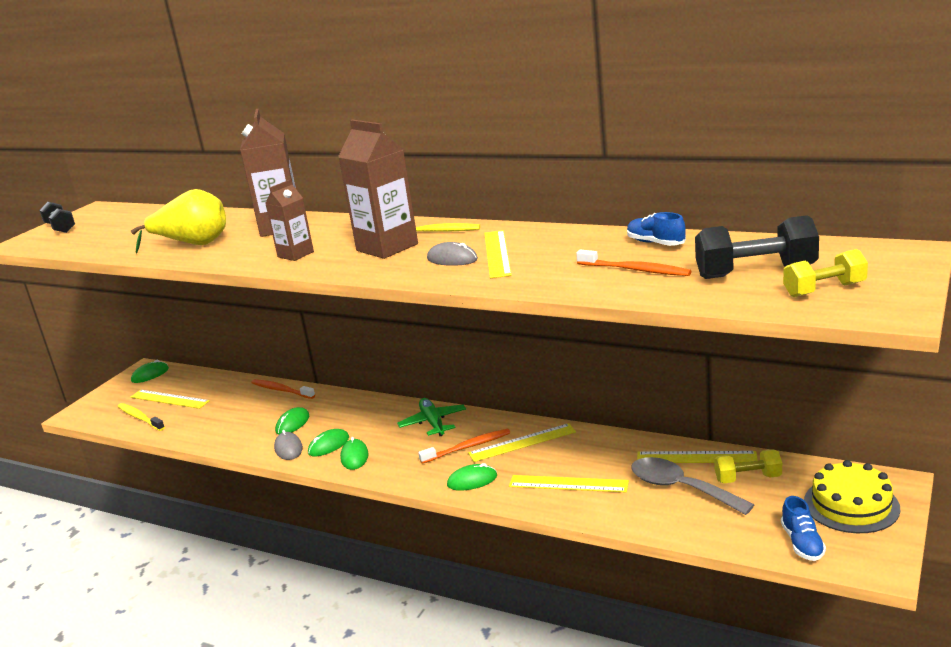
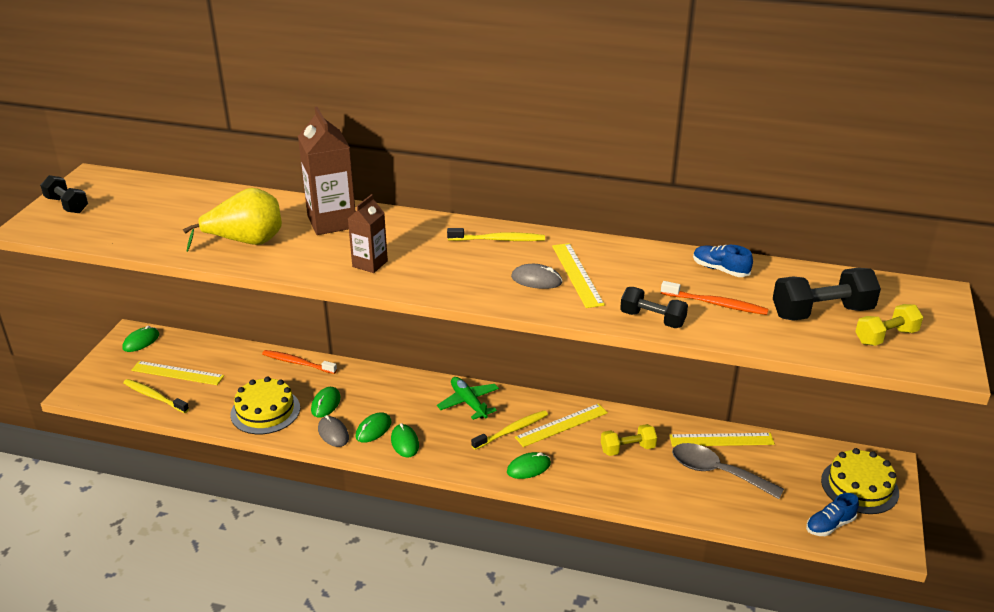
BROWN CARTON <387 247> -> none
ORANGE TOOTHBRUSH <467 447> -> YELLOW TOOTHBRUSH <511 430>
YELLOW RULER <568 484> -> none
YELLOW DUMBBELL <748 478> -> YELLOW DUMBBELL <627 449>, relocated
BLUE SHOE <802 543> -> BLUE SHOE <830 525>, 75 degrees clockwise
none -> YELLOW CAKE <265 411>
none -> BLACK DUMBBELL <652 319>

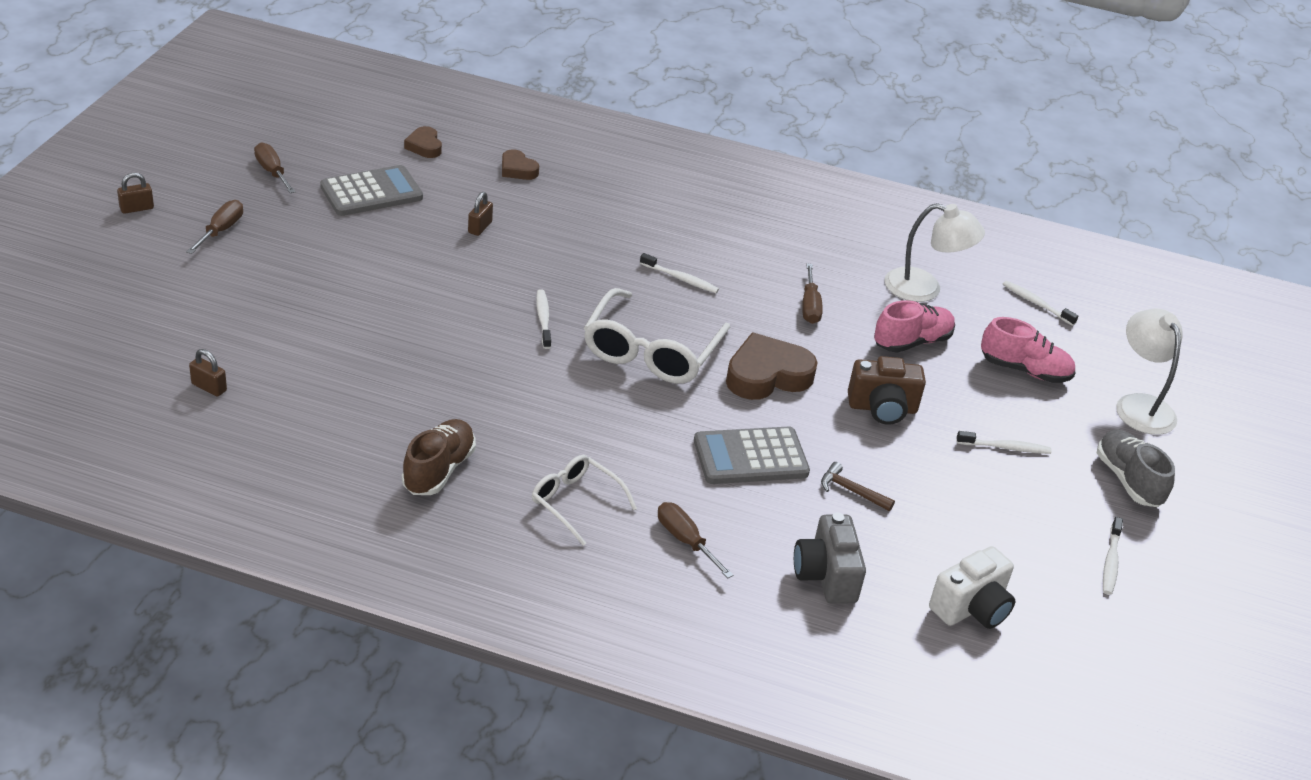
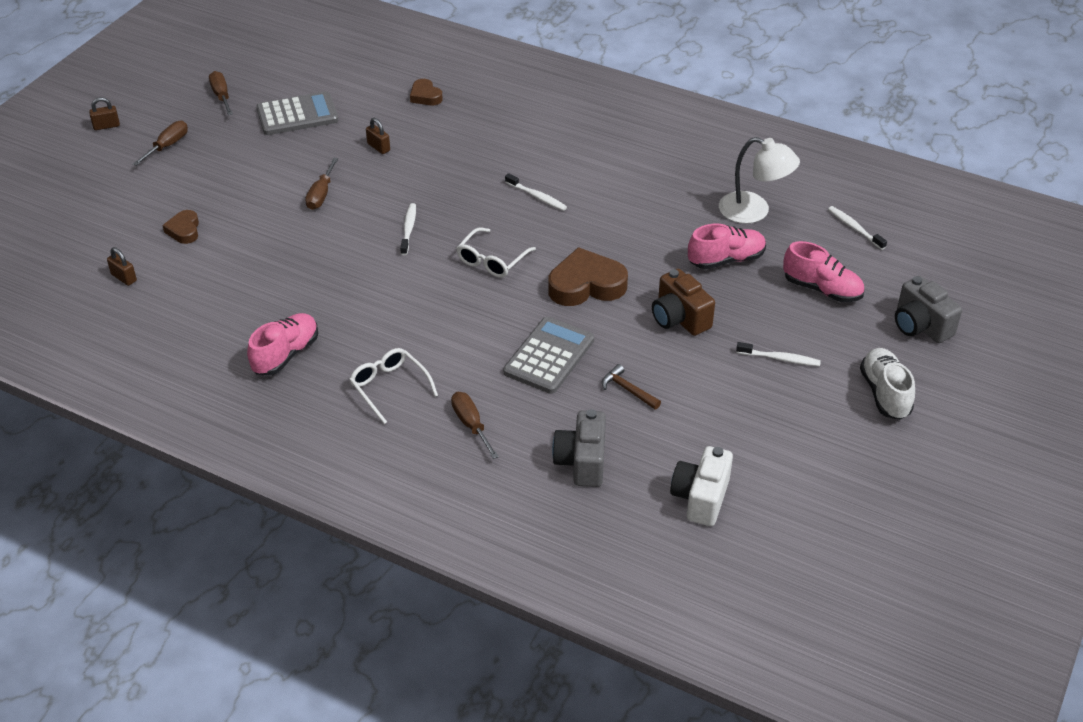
BROWN SHOE <439 470> -> PINK SHOE <286 354>
BROWN HEART <424 146> -> BROWN HEART <184 230>, relocated
BROWN PADLOCK <480 227> -> BROWN PADLOCK <378 147>, 75 degrees counterclockwise
WHITE GLASSES <651 352> -> WHITE GLASSES <491 260>, x0.59
GREY CALCULATOR <750 457> -> GREY CALCULATOR <549 356>, 120 degrees clockwise
BROWN SCREWDRIVER <810 306> -> BROWN SCREWDRIVER <321 194>, relocated
BROWN CAMERA <882 408> -> BROWN CAMERA <679 318>, 45 degrees clockwise
WHITE CAMERA <971 608> -> WHITE CAMERA <700 498>, 135 degrees clockwise
GREY SHOE <1128 480> -> WHITE SHOE <884 393>
WHITE TOOTHBRUSH <1111 561> -> none
WHITE LAMP <1139 405> -> GREY CAMERA <920 326>

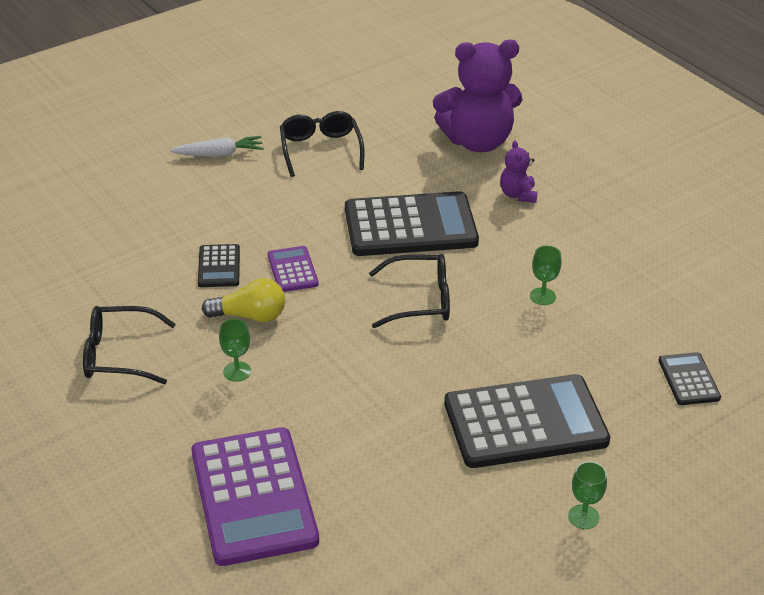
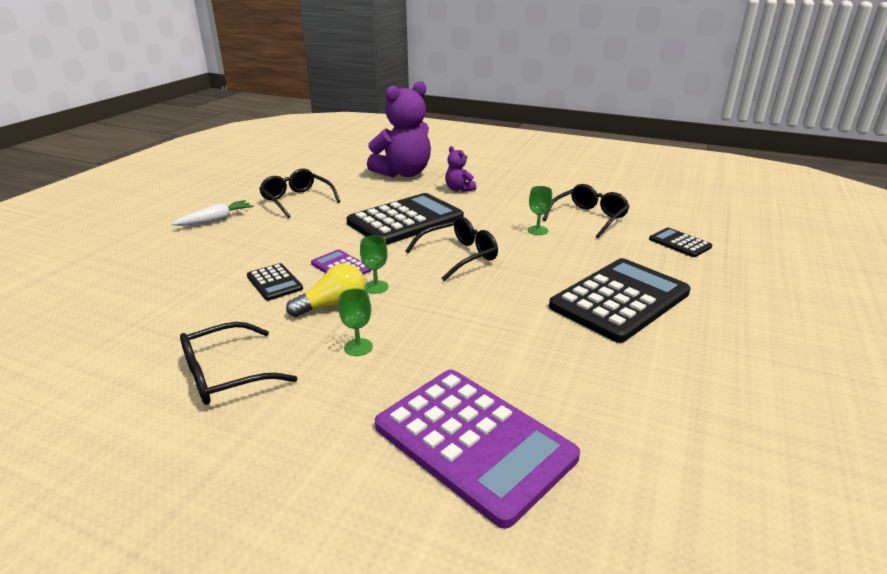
GREEN GOBLET <583 517> -> GREEN GOBLET <376 287>, relocated
none -> BLACK GLASSES <589 218>

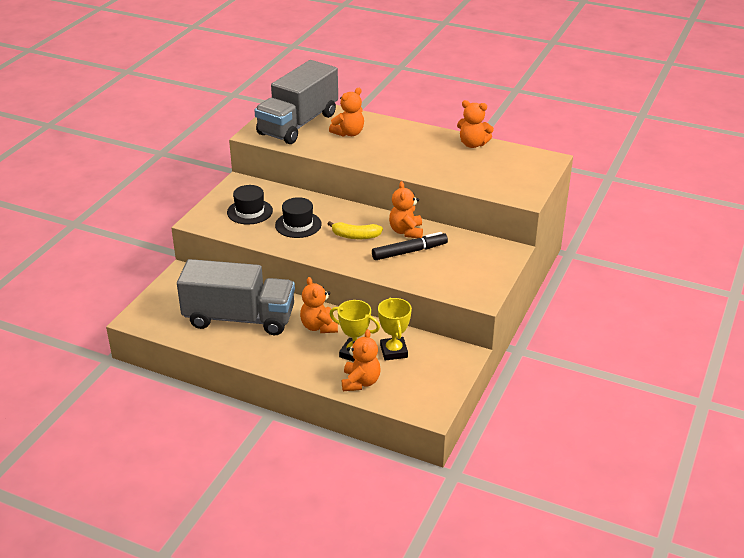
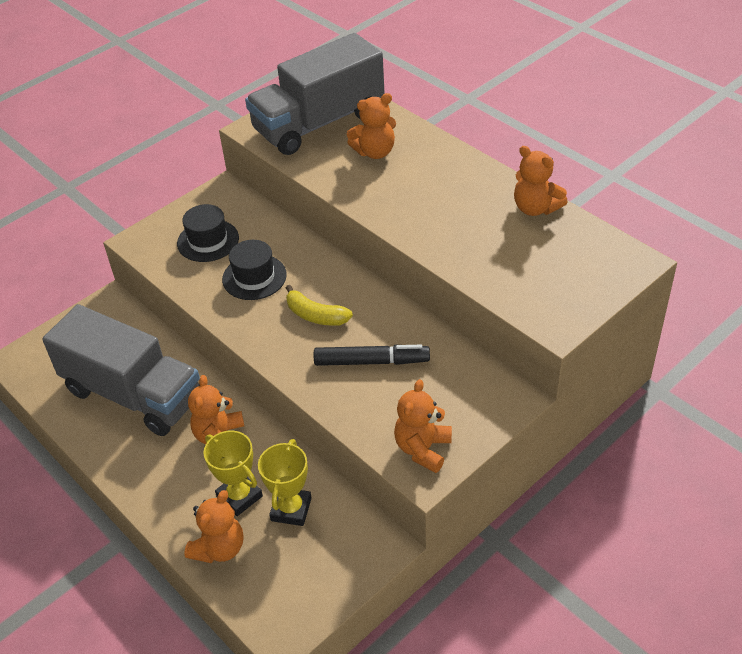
ORANGE TEDDY BEAR <406 231> -> ORANGE TEDDY BEAR <423 449>, relocated

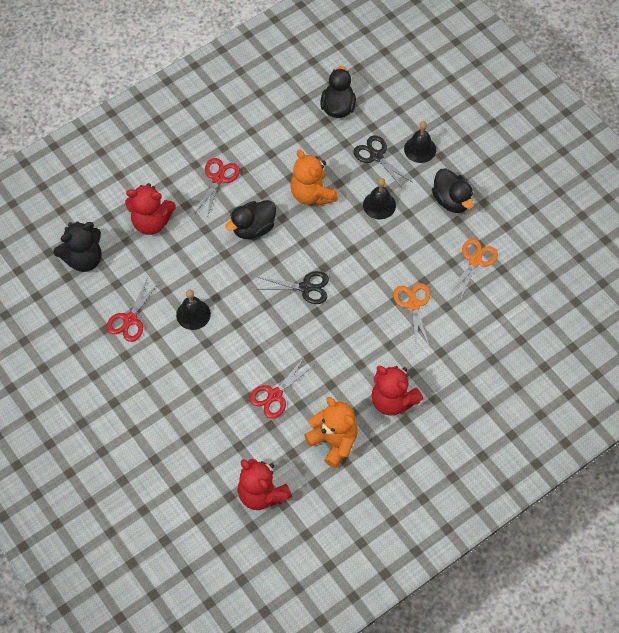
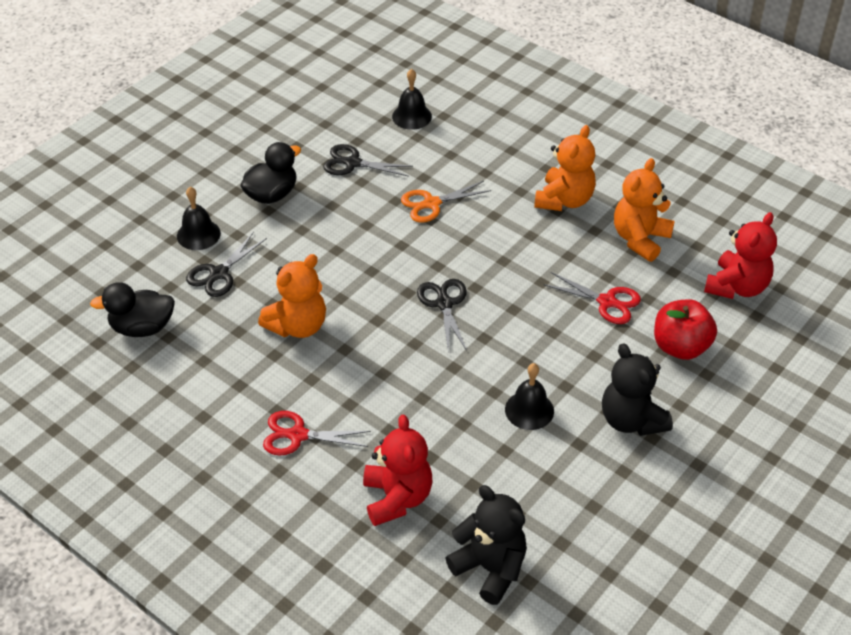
RED SCISSORS <130 319> -> none
BLACK DUCK <253 228> -> none
BLACK BELL <379 205> -> BLACK BELL <411 116>, relocated
RED TEDDY BEAR <392 400> -> ORANGE TEDDY BEAR <564 200>
ORANGE SCISSORS <475 261> -> BLACK SCISSORS <353 163>
none -> BLACK TEDDY BEAR <631 420>
none -> RED APPLE <680 347>

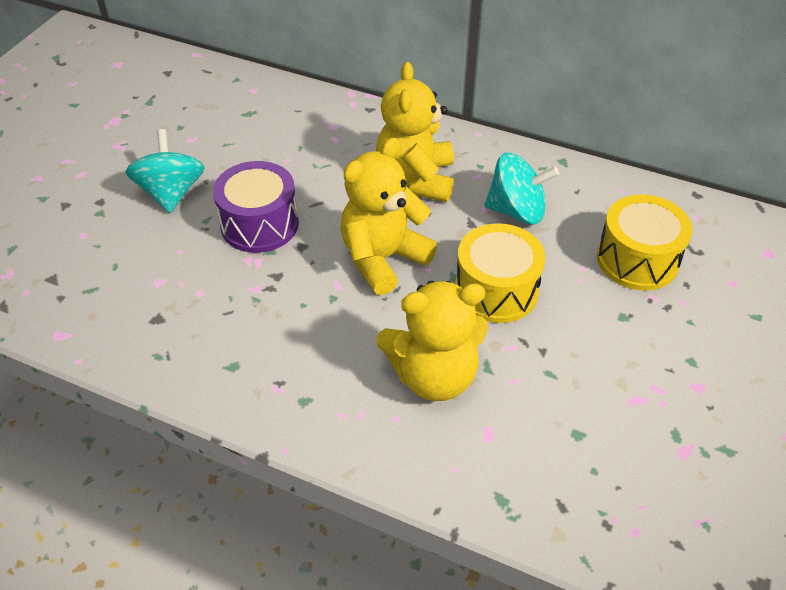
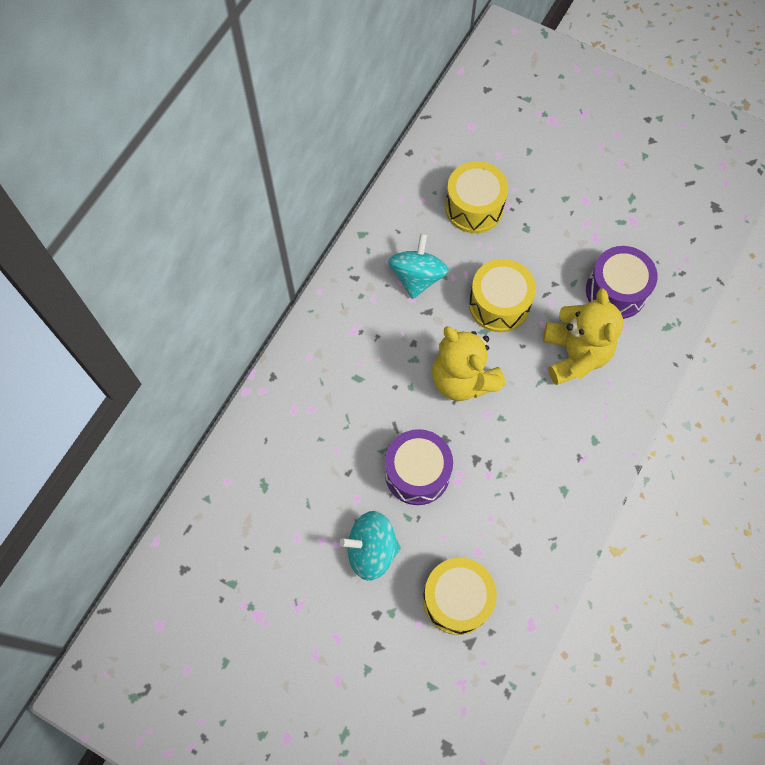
YELLOW TEDDY BEAR <416 179> -> none
none -> YELLOW DRUM <457 599>
none -> PURPLE DRUM <616 291>

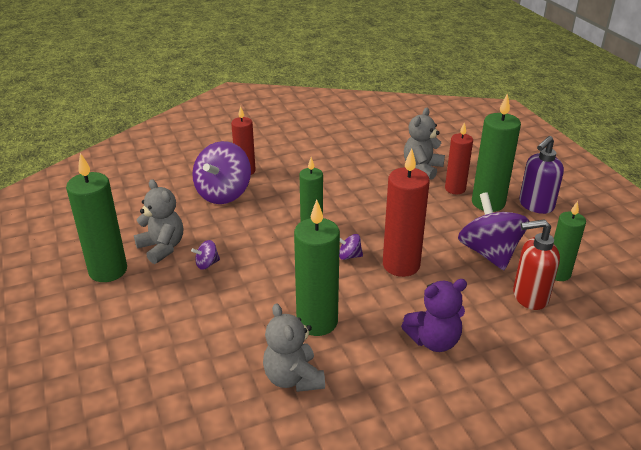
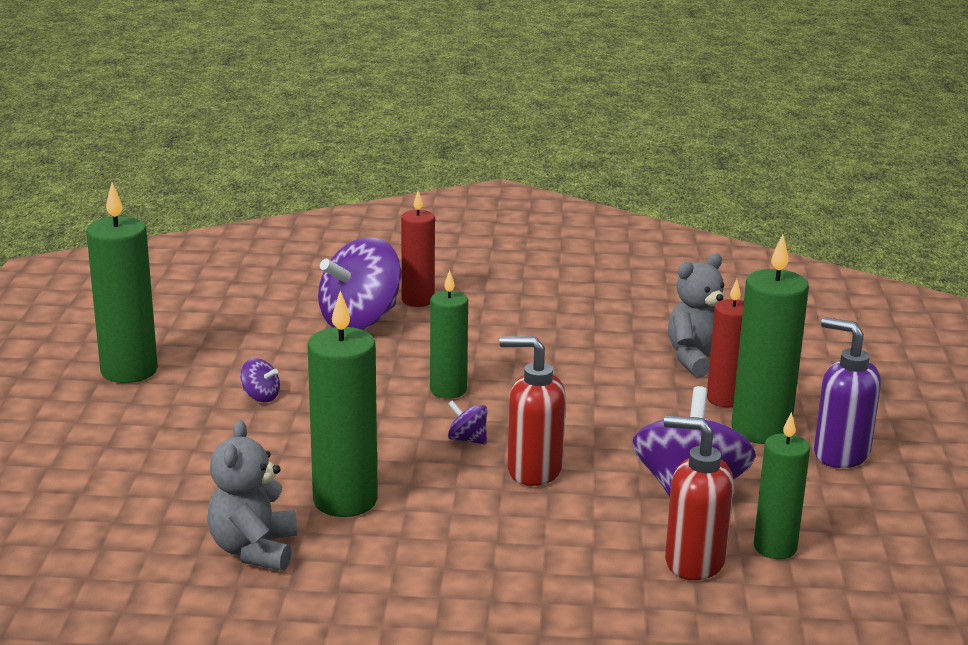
GREY TEDDY BEAR <162 247> -> none
PURPLE SPINNING TOP <207 264> -> PURPLE SPINNING TOP <260 396>, 150 degrees counterclockwise
RED CANDLE <401 265> -> RED SOAP DISPENSER <533 470>
PURPLE TEDDY BEAR <434 341> -> none
PURPLE SOAP DISPENSER <535 206> -> PURPLE SOAP DISPENSER <840 454>, 60 degrees clockwise

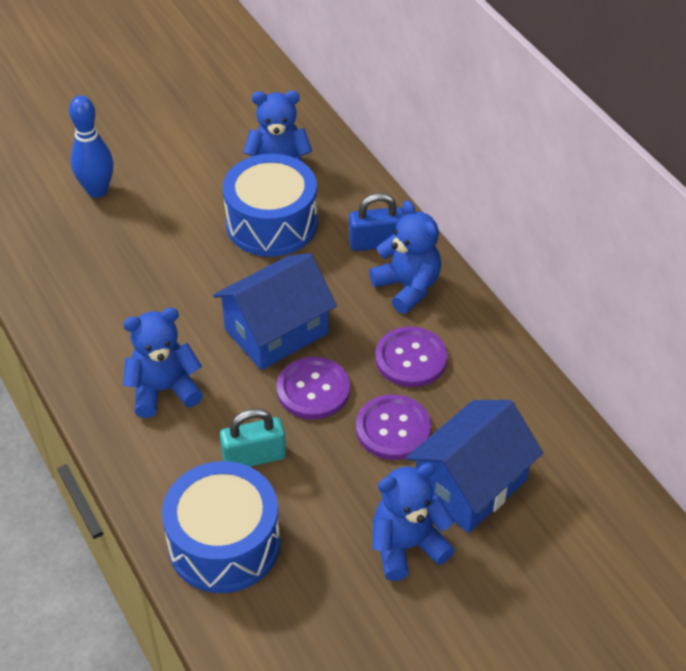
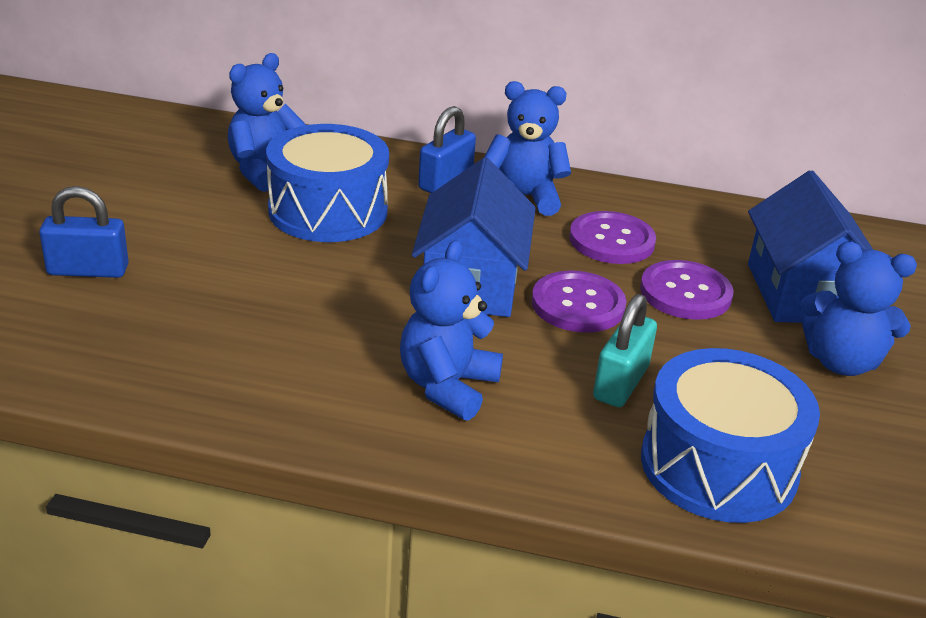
BLUE BOWLING PIN <97 190> -> BLUE PADLOCK <88 270>
BLUE TEDDY BEAR <407 546> -> BLUE TEDDY BEAR <841 362>, 90 degrees counterclockwise

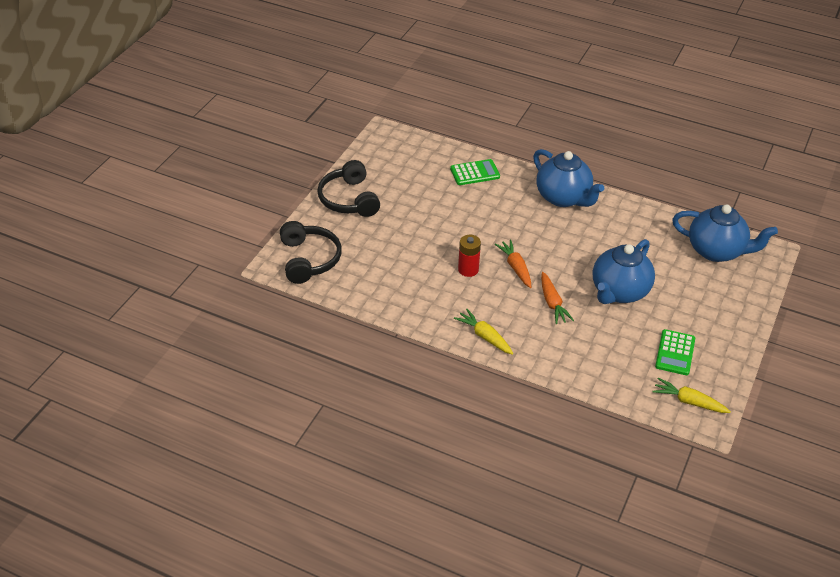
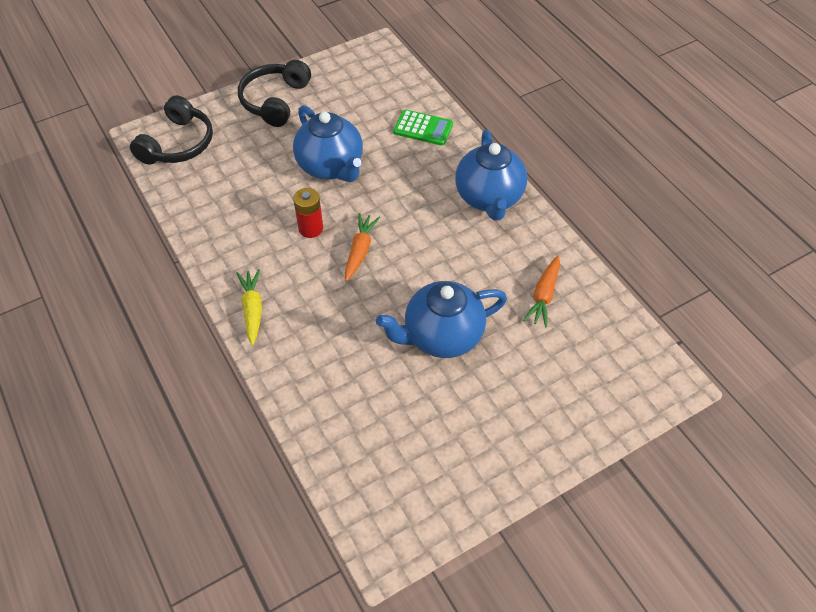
ORANGE CARROT <552 303> -> ORANGE CARROT <543 296>, relocated
YELLOW CARROT <689 401> -> none
GREEN CALCULATOR <675 353> -> none
BLUE TEAPOT <716 251> -> BLUE TEAPOT <331 167>, relocated

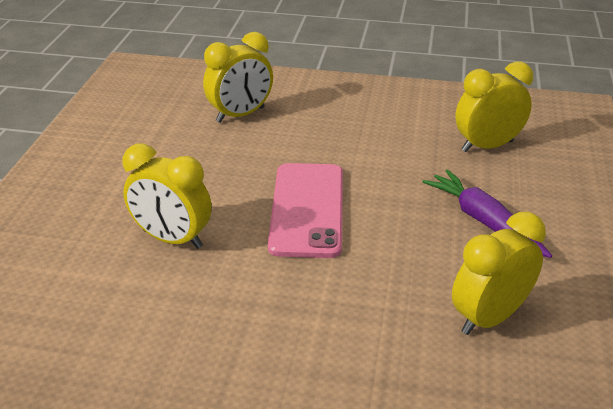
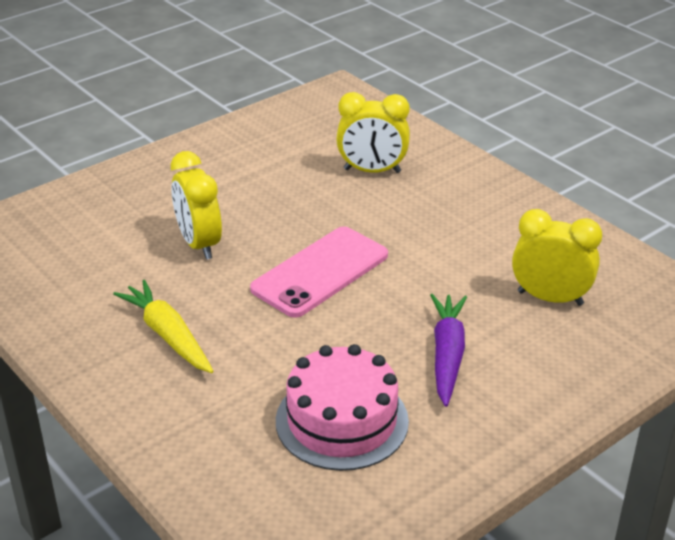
YELLOW CLOCK <489 317> -> PINK CAKE <342 421>
none -> YELLOW CARROT <168 335>

